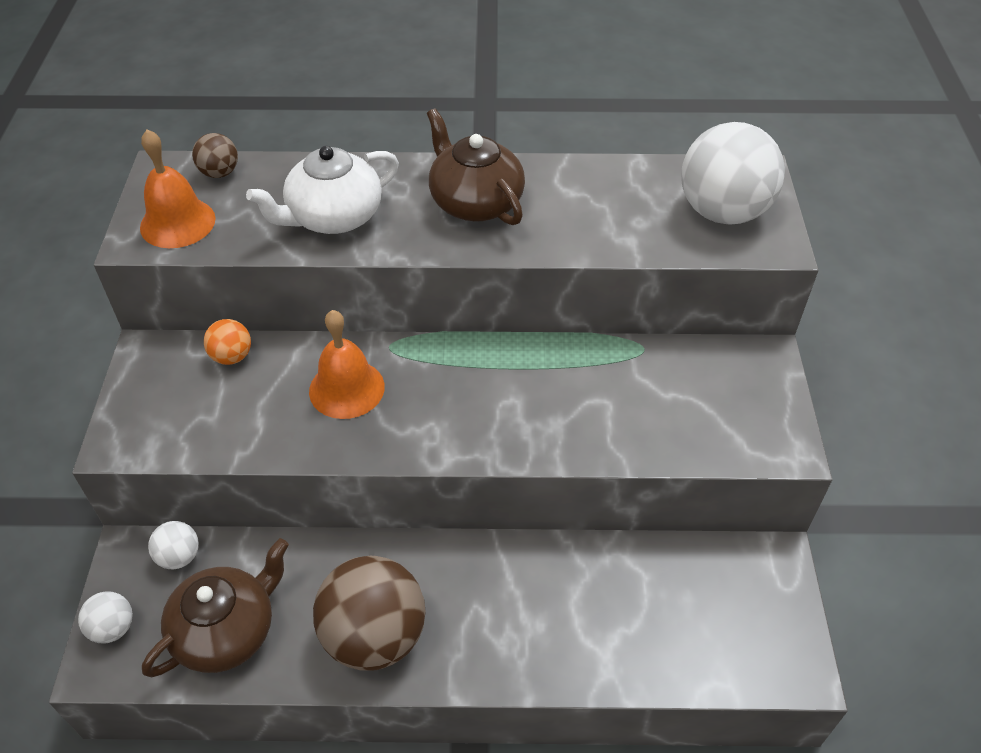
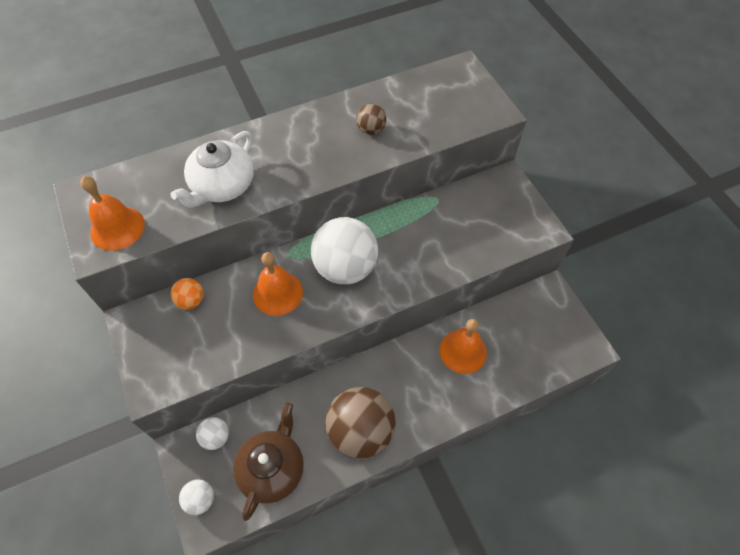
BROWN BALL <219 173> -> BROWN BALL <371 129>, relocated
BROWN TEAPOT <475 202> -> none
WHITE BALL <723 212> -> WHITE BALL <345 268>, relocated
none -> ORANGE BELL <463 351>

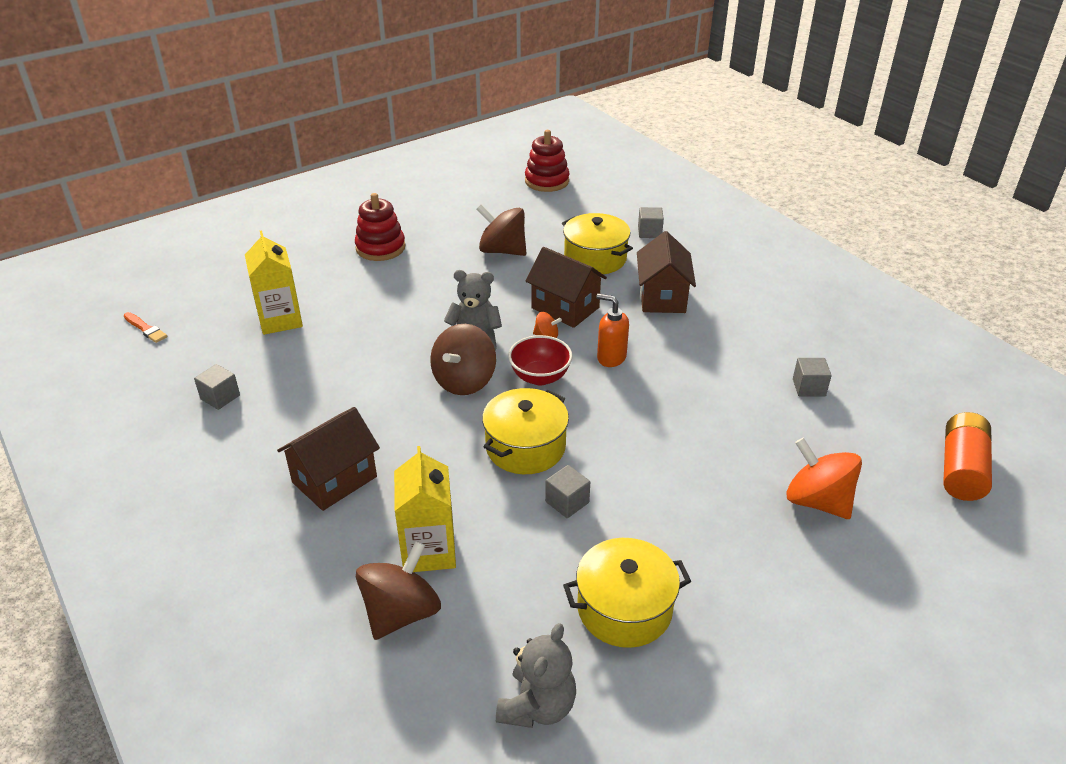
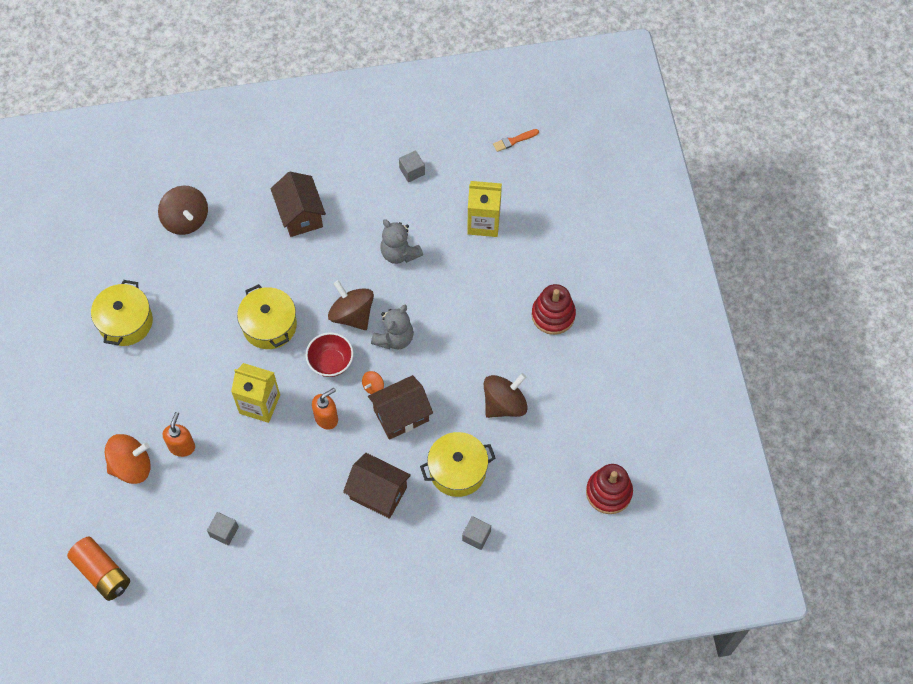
YELLOW CARTON <429 550> -> YELLOW CARTON <259 404>, relocated
GREY TEDDY BEAR <537 706> -> GREY TEDDY BEAR <399 253>, relocated
GREY CUBE <567 502> -> none
none -> ORANGE SOAP DISPENSER <182 446>

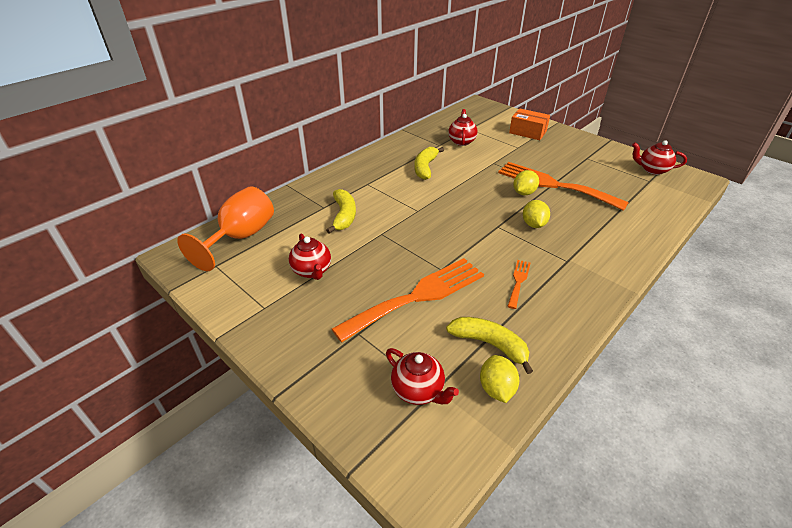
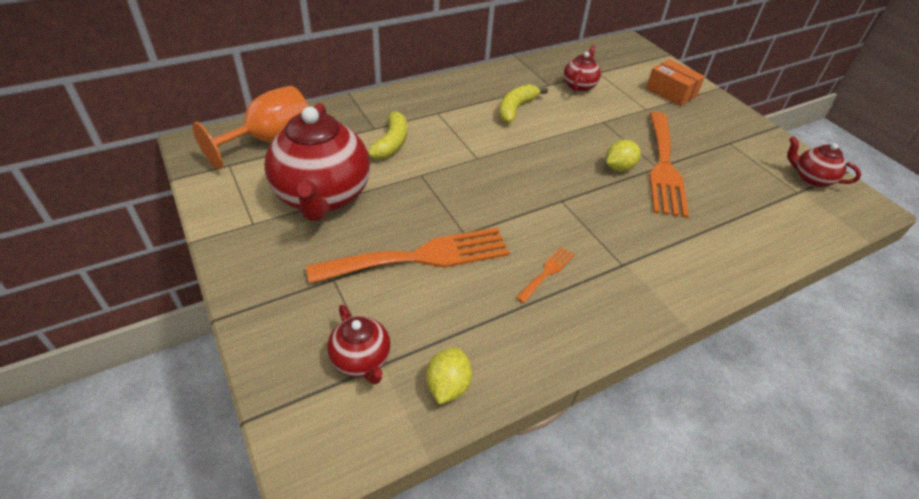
RED TEAPOT <312 271> -> RED TEAPOT <322 197>, x2.08
YELLOW BANANA <489 344> -> none
ORANGE FORK <554 185> -> ORANGE FORK <664 167>, 135 degrees counterclockwise
YELLOW LEMON <533 224> -> none

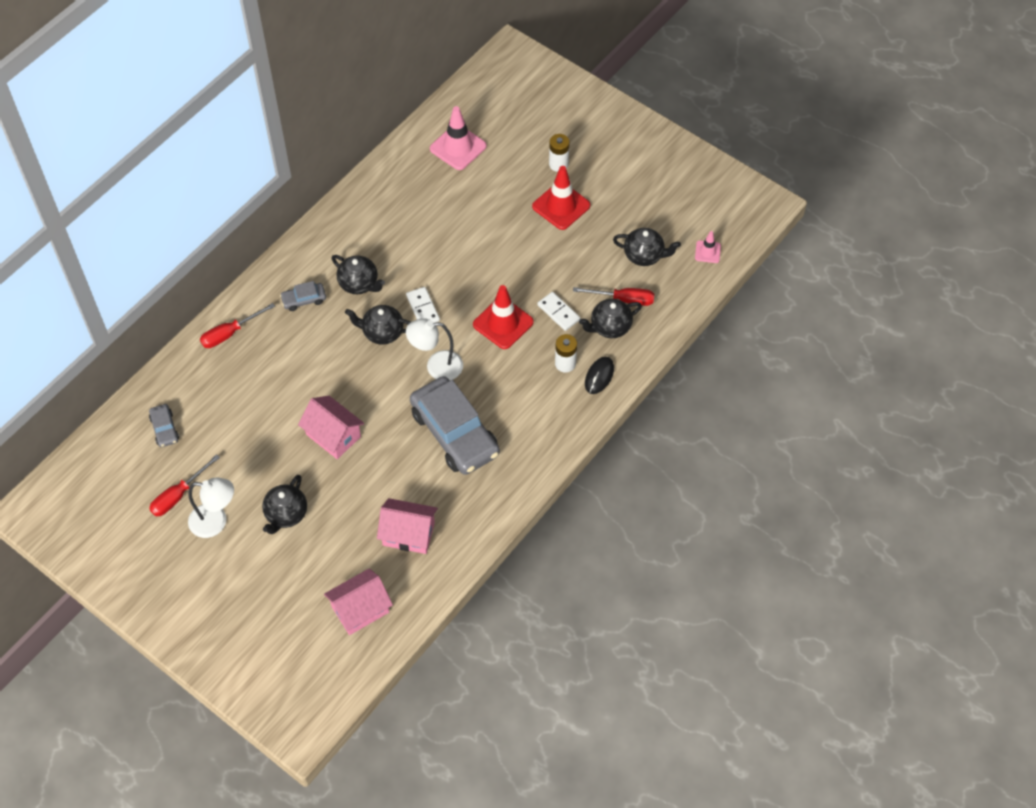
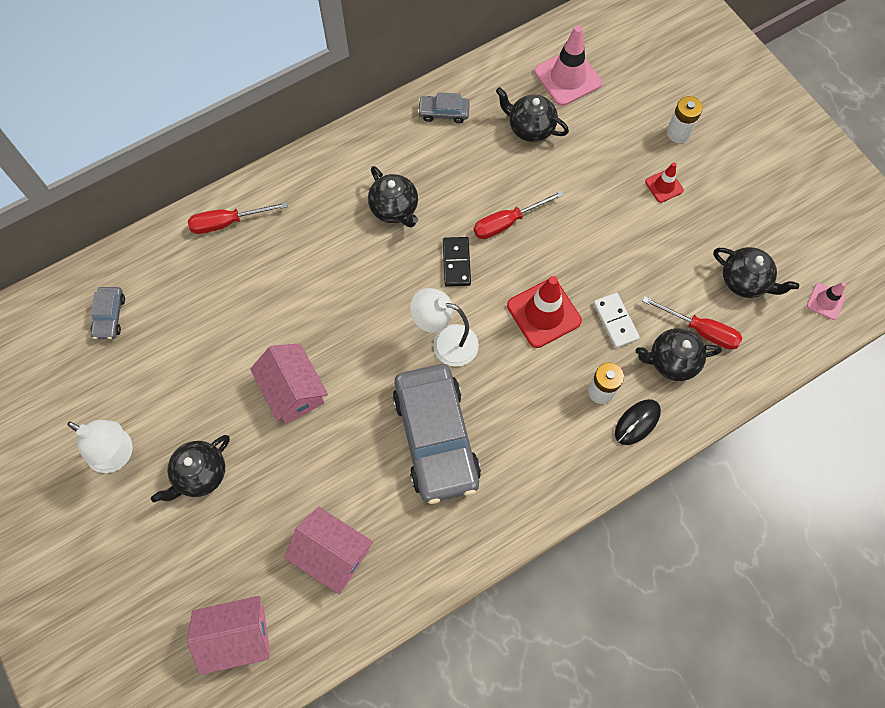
RED SCREWDRIVER <178 495> -> RED SCREWDRIVER <507 222>, relocated
GREY CAR <304 299> -> GREY CAR <443 112>, relocated
BLACK TEAPOT <382 333> -> BLACK TEAPOT <530 128>, relocated
WHITE DOMINO <422 308> -> BLACK DOMINO <456 263>
RED TRAFFIC CONE <561 206> -> RED TRAFFIC CONE <664 186>, x0.54

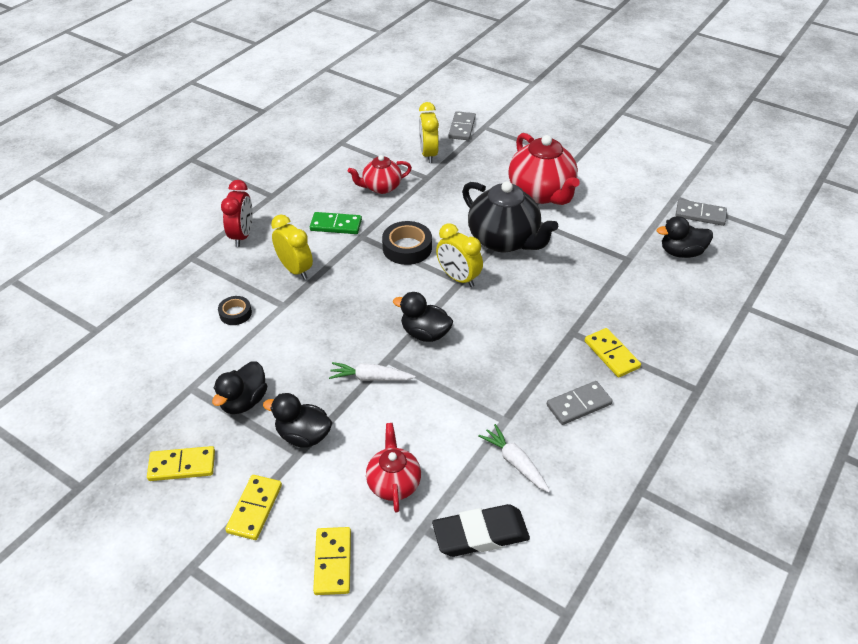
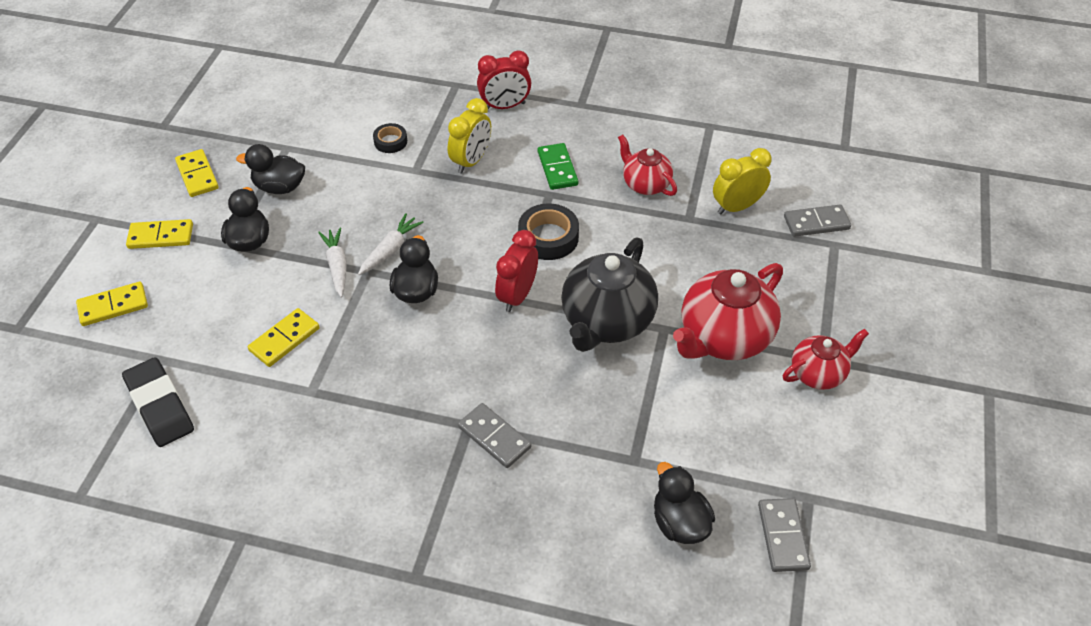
RED TEAPOT <393 483> -> RED TEAPOT <818 373>, relocated
YELLOW CLOCK <458 278> -> RED CLOCK <517 296>
WHITE CARROT <515 462> -> WHITE CARROT <390 250>, relocated
GREY DOMINO <579 405> -> GREY DOMINO <494 437>, relocated
YELLOW DOMINO <611 354> -> YELLOW DOMINO <284 339>, relocated

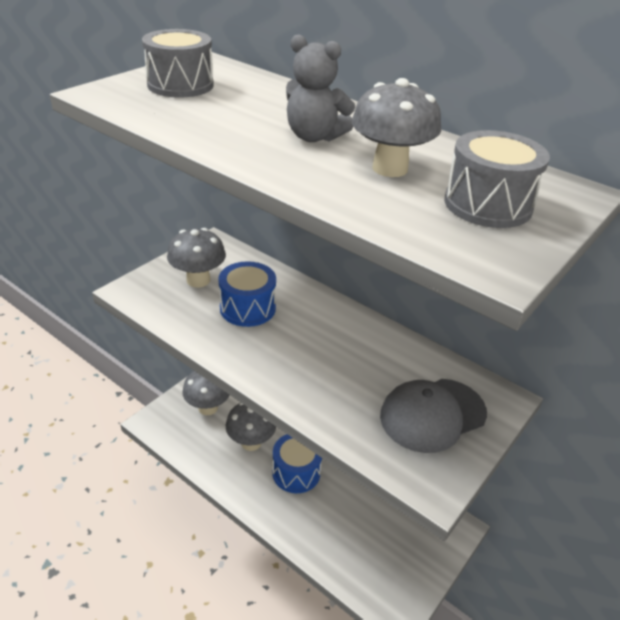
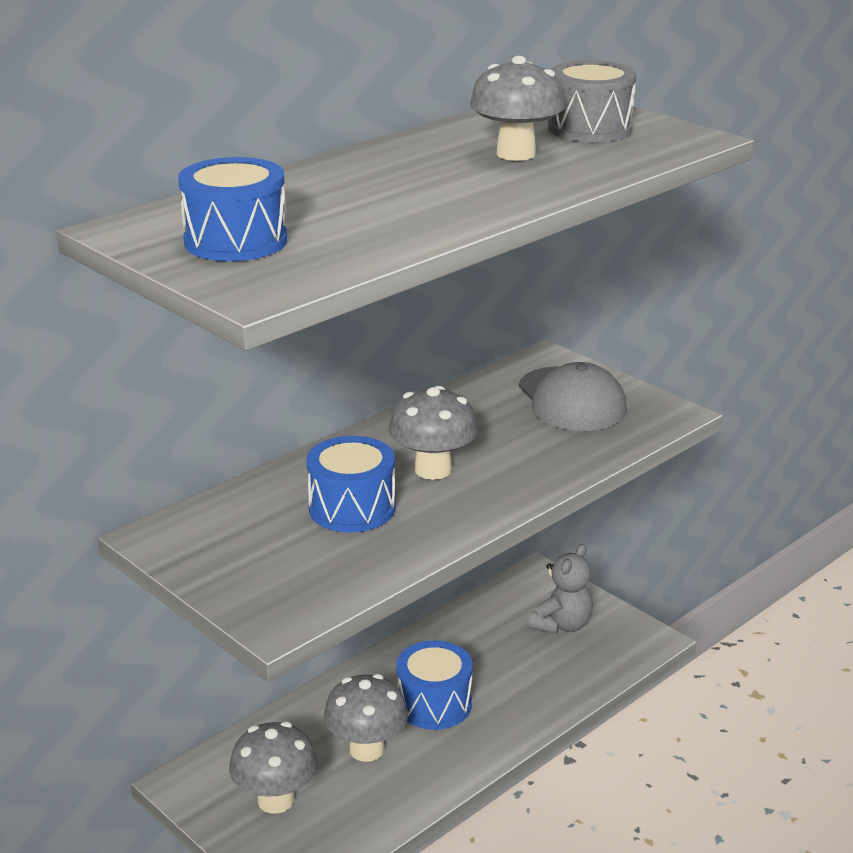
GREY DRUM <180 85> -> BLUE DRUM <236 241>
GREY MUSHROOM <198 280> -> GREY MUSHROOM <433 470>, relocated
GREY TEDDY BEAR <314 137> -> GREY TEDDY BEAR <561 625>, relocated

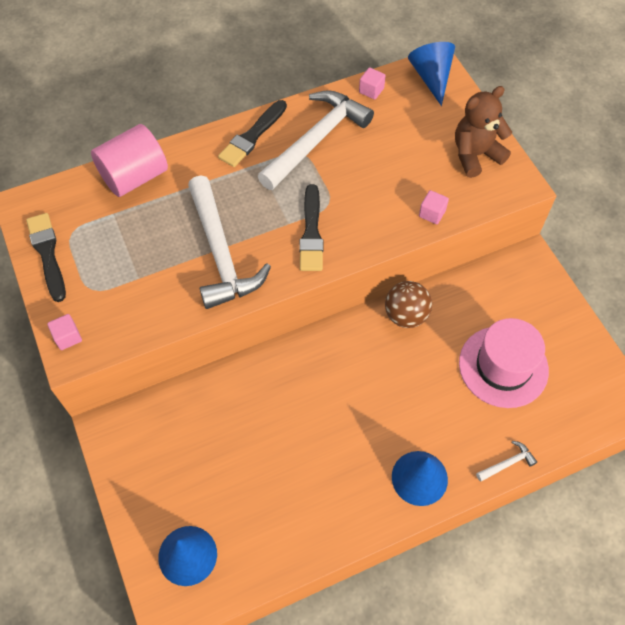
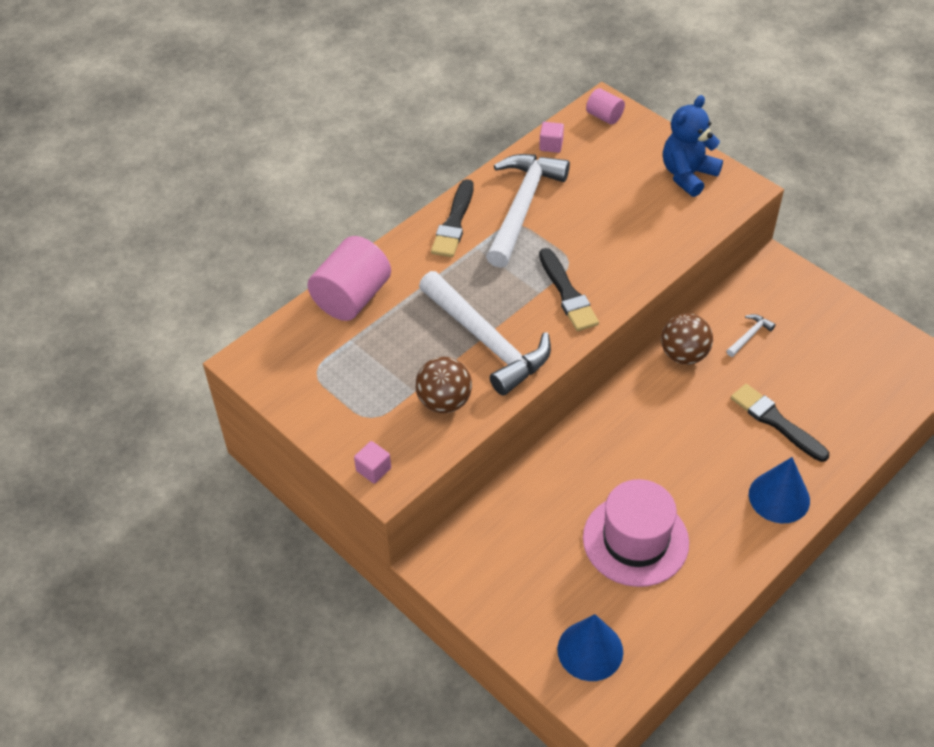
BLACK BRUSH <47 254> -> BLACK BRUSH <776 421>, relocated
BLUE CONE <431 77> -> PINK CYLINDER <604 116>
PINK CUBE <432 213> -> none
BROWN TEDDY BEAR <475 155> -> BLUE TEDDY BEAR <687 175>
PINK HAT <503 366> -> PINK HAT <635 540>, relocated
WHITE HAMMER <507 463> -> WHITE HAMMER <749 336>, relocated
none -> BROWN BALL <444 401>

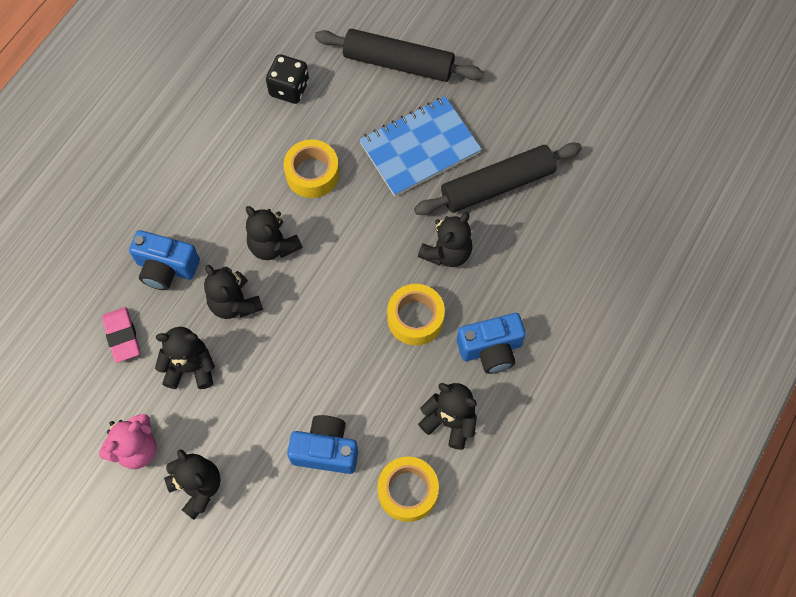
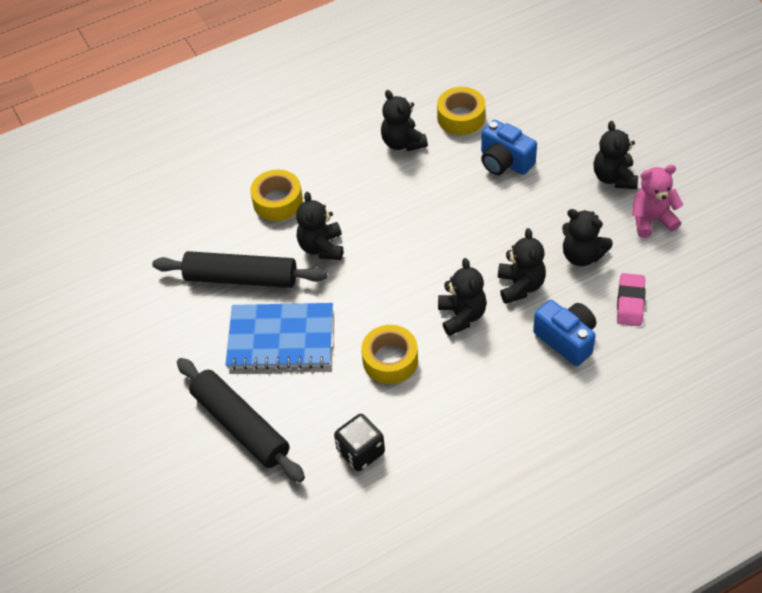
YELLOW TAPE <415 318> -> YELLOW TAPE <278 201>, relocated
BLACK TEDDY BEAR <447 252> -> BLACK TEDDY BEAR <321 247>, 75 degrees counterclockwise
BLUE CAMERA <491 349> -> none

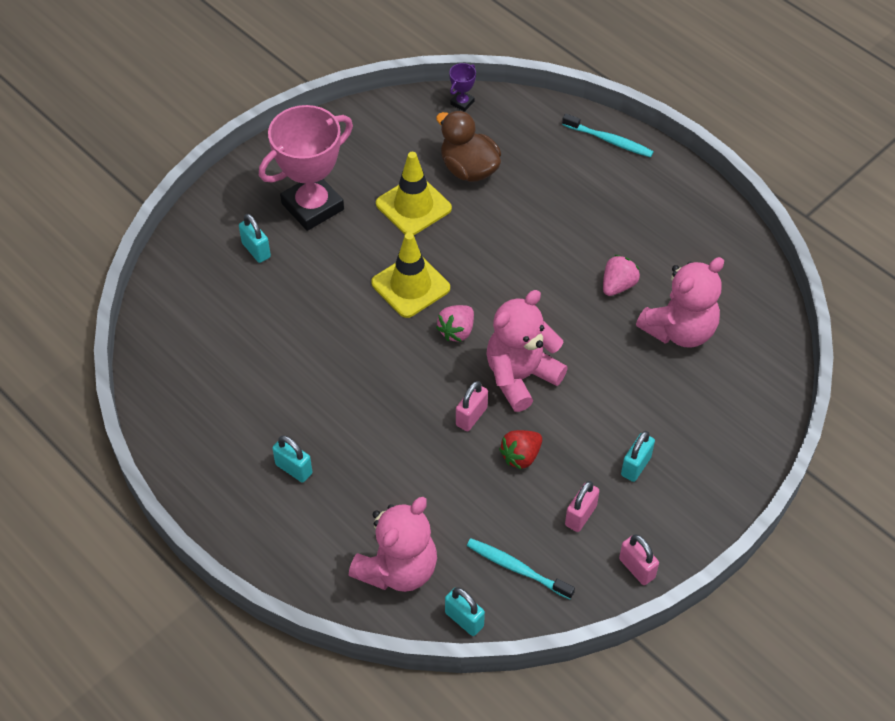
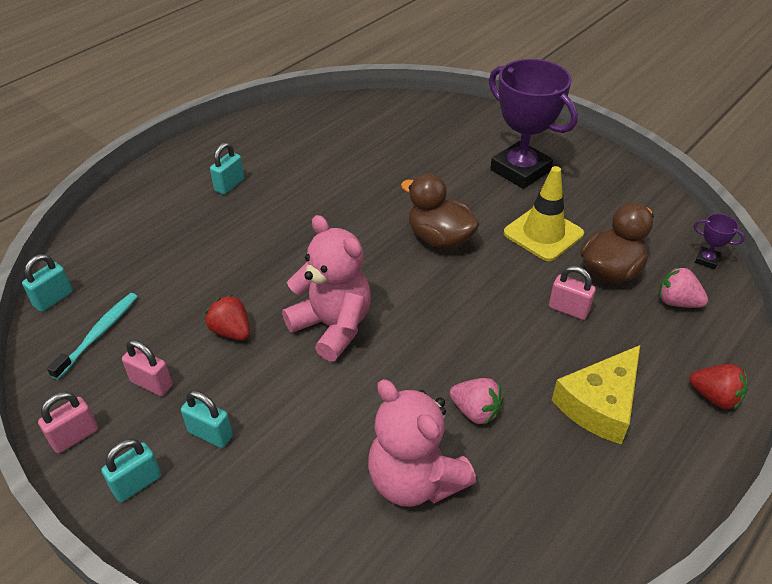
TURQUOISE PADLOCK <256 250> -> TURQUOISE PADLOCK <137 483>, relocated
PINK TROPHY <312 207> -> PURPLE TROPHY <520 170>
PINK TEDDY BEAR <398 569> -> none
YELLOW TRAFFIC CONE <410 285> -> BROWN DUCK <439 238>
PINK STRAWBERRY <457 331> -> PINK STRAWBERRY <677 302>, relocated
PINK PADLOCK <471 416> -> PINK PADLOCK <568 309>, relocated
TURQUOISE TOOTHBRUSH <609 140> -> RED STRAWBERRY <715 397>
none -> YELLOW CHEESE <600 404>

